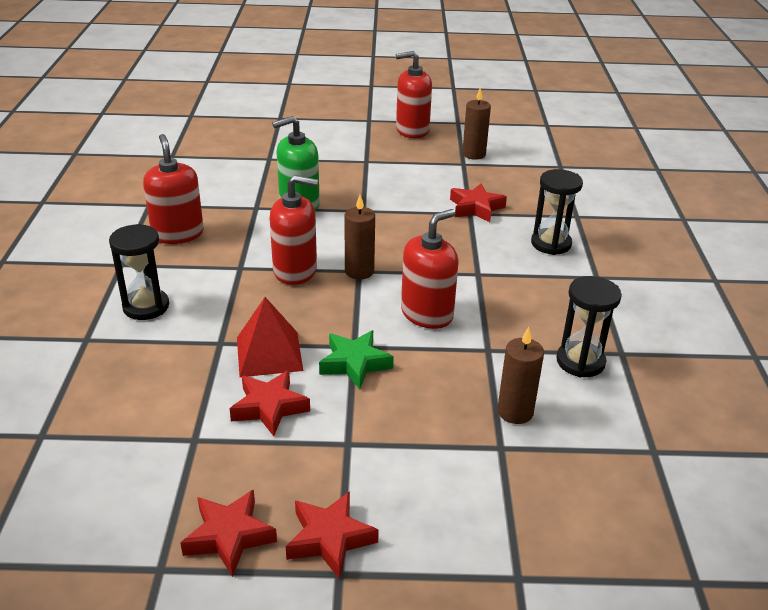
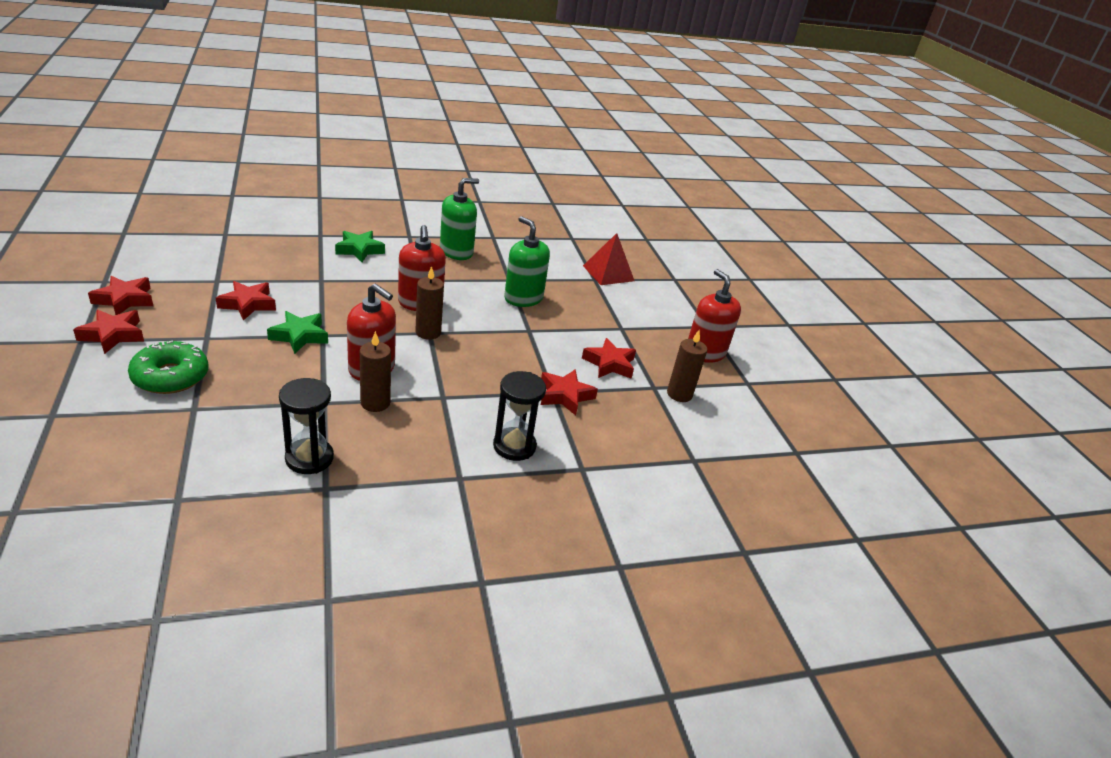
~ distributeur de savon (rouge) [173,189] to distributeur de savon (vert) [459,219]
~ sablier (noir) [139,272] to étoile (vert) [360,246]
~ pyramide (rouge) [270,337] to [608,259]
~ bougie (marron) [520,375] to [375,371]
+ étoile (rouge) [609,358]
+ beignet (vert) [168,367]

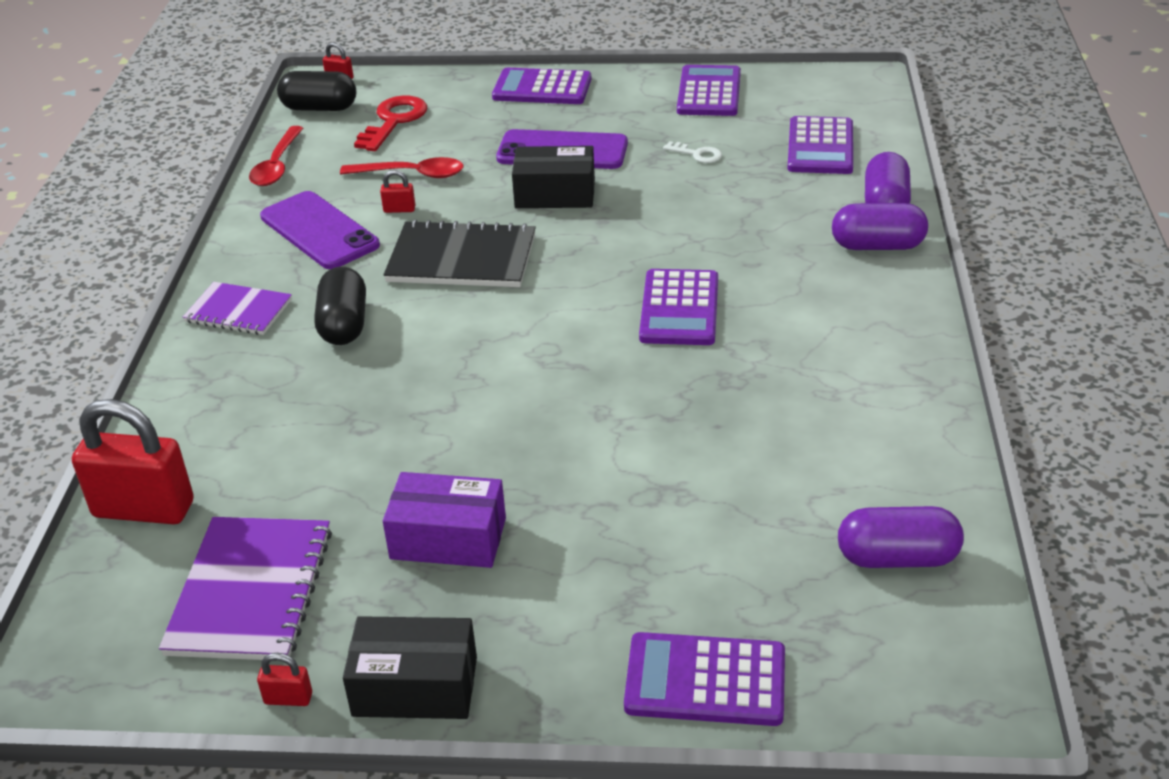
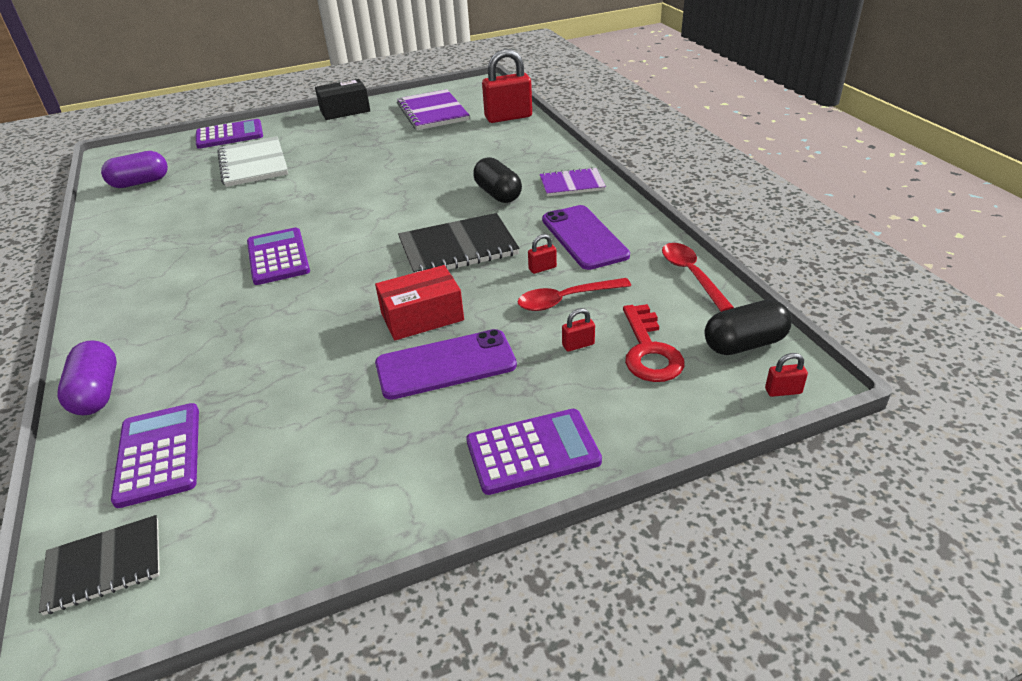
- calculatrice (violet) [709,90]
- clé (blanc) [692,152]
~ boîte (noir) [553,177] to boîte (rouge) [419,302]
~ téléphone (violet) [320,230] = [586,237] 45 degrees clockwise
- gélule (violet) [880,226]
- boîte (violet) [444,520]
~ cadenas (rouge) [284,679] to [578,330]
+ carnet (blanc) [252,161]
+ carnet (noir) [99,565]

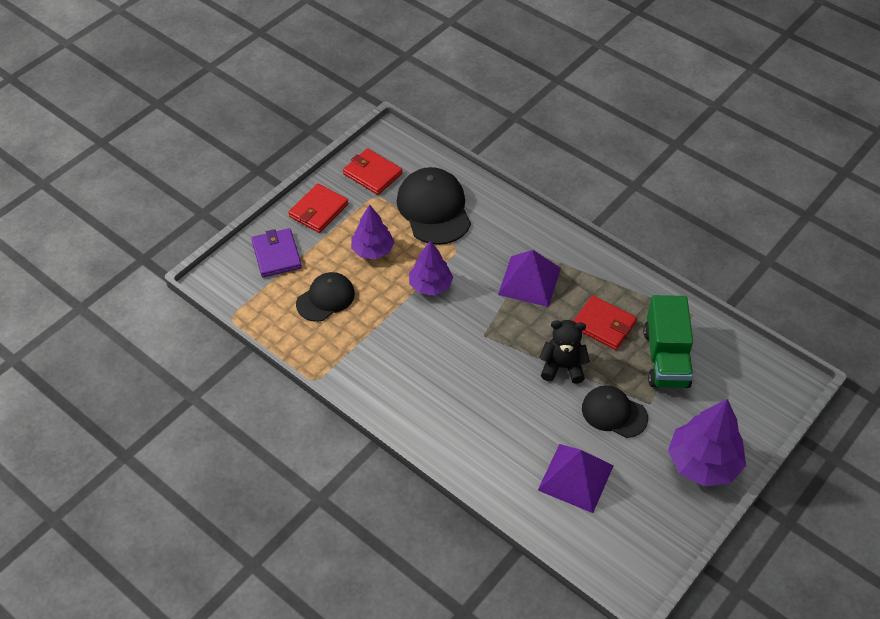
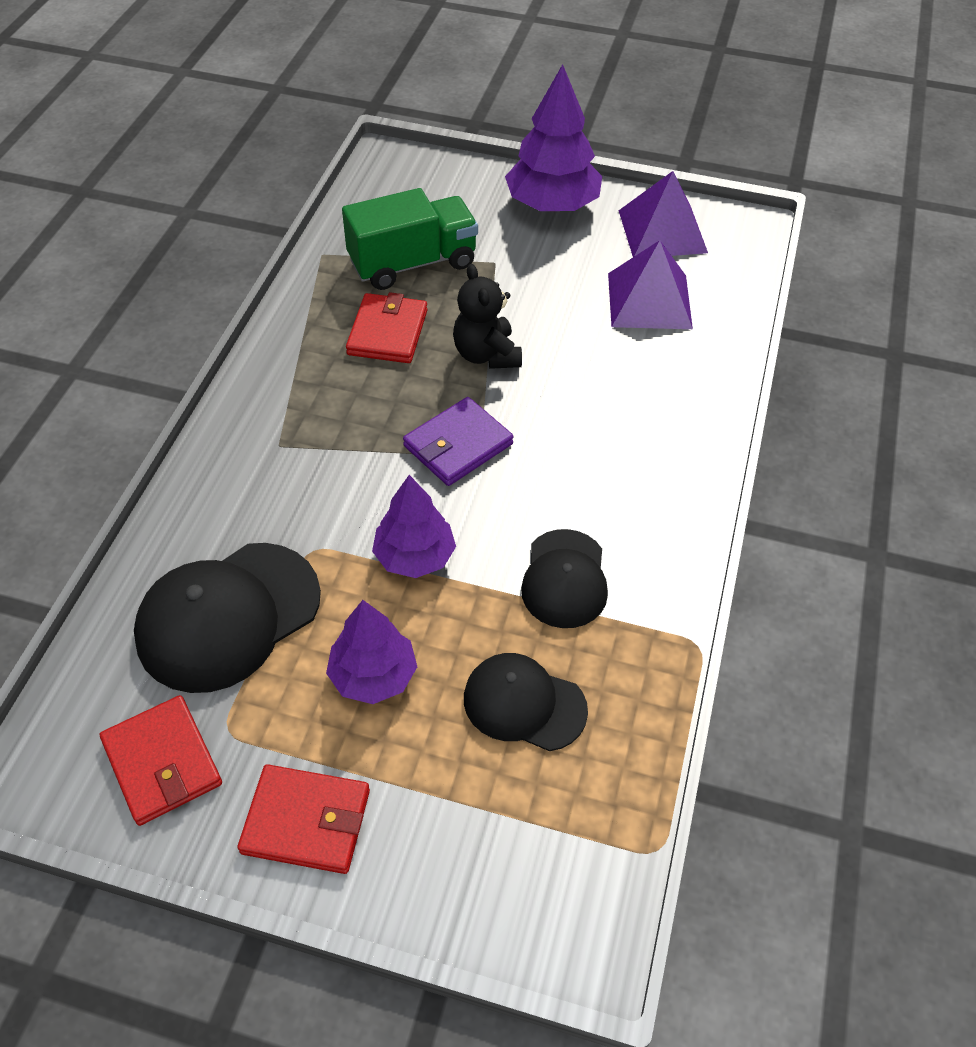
~ portefeuille (rouge) [372,171] = [161,760] 45 degrees counterclockwise
~ portefeuille (violet) [276,252] to [458,441]
~ pyramide (violet) [529,278] to [663,214]
~ casquette (noir) [615,411] to [564,578]

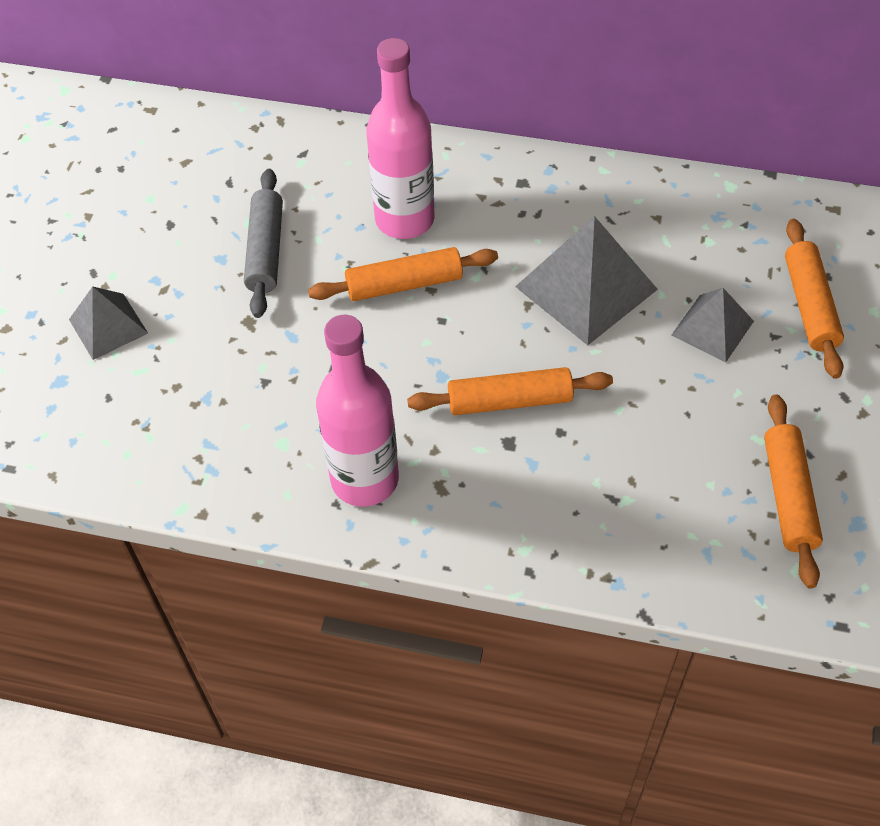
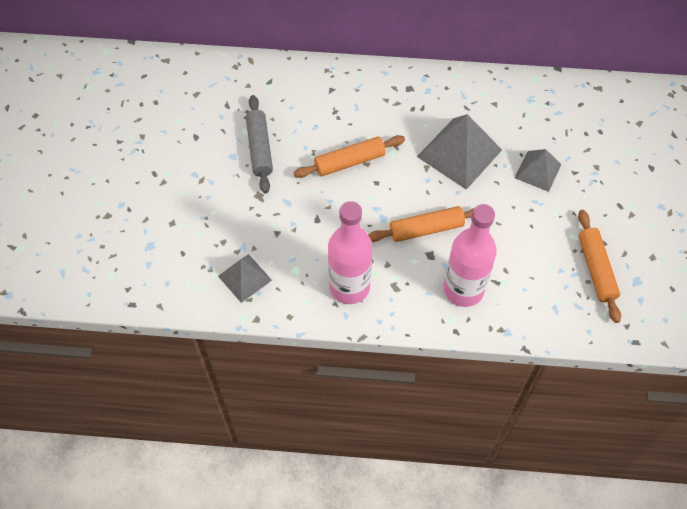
~ bouteille (rose) [400,138] to [470,255]
- rouleau à pâtisserie (orange) [814,299]
~ pyramide (gris) [108,323] to [245,278]

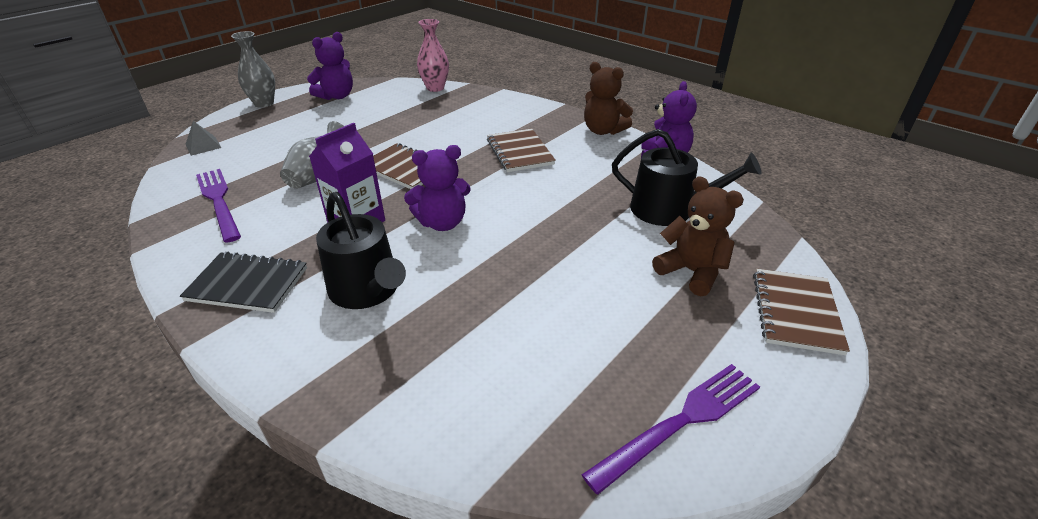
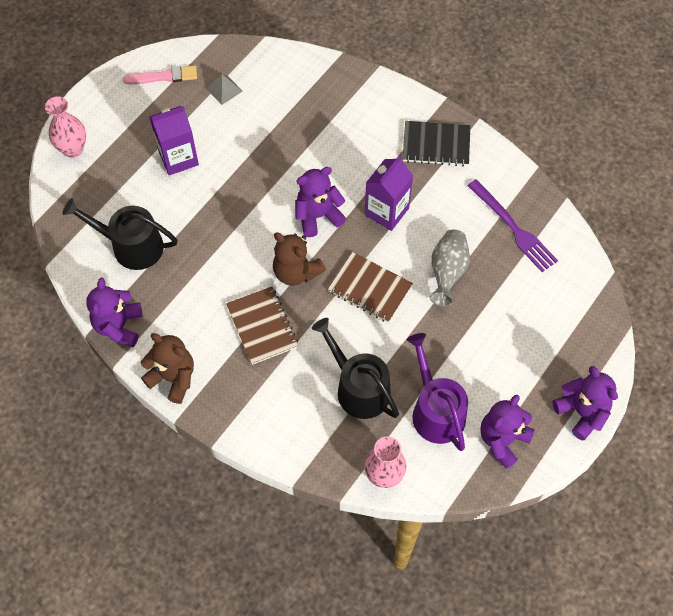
~ vase (gris) [253,69] to ours en peluche (violet) [585,403]
~ pyramide (gris) [203,138] to [224,89]
~ ours en peluche (marron) [698,236] to [299,259]
~ arrosoir (noir) [361,250] to [355,368]
~ carnet (marron) [801,312] to vase (rose) [65,127]
~ fourchette (violet) [671,429] to pinceau (rose) [160,74]
+ brique de lait (violet) [174,140]
+ arrosoir (violet) [437,392]

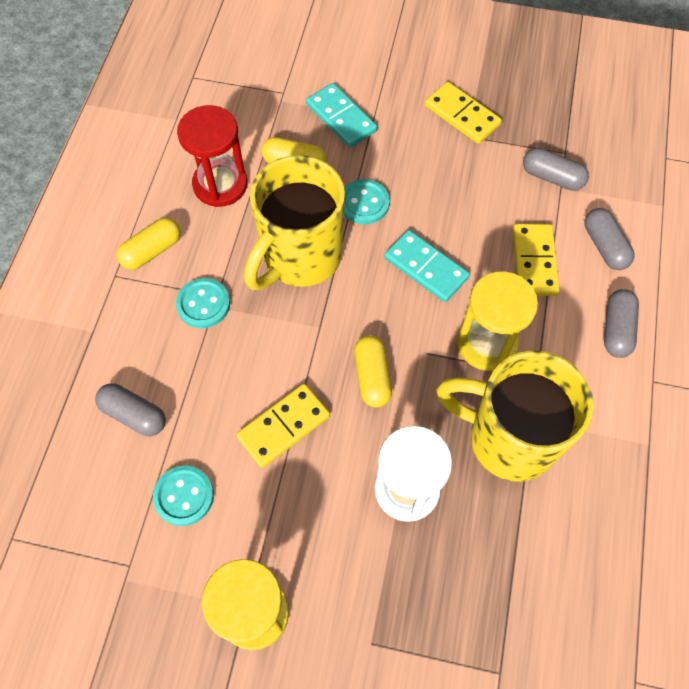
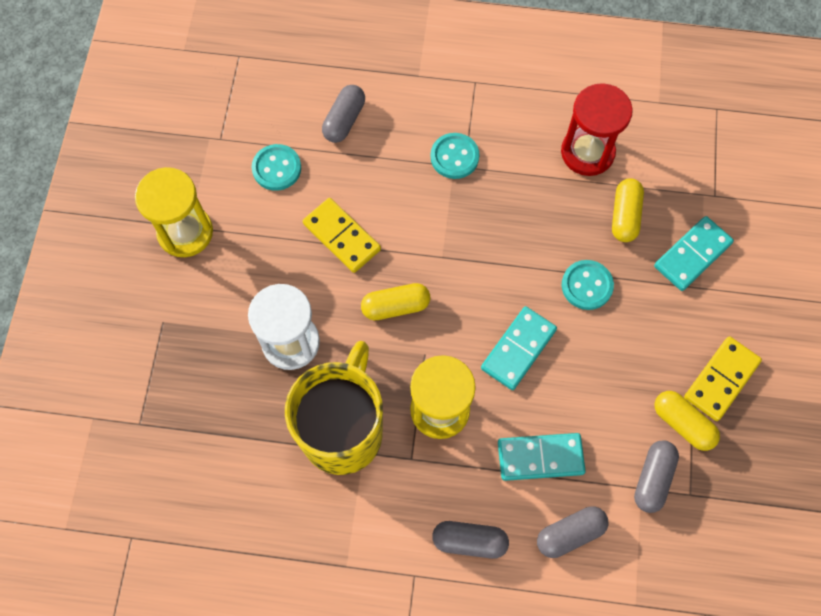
- tasse (jaune) [294,222]
~ gélule (jaune) [149,244] to [687,421]
~ domino (jaune) [536,260] to domino (turquoise) [542,457]

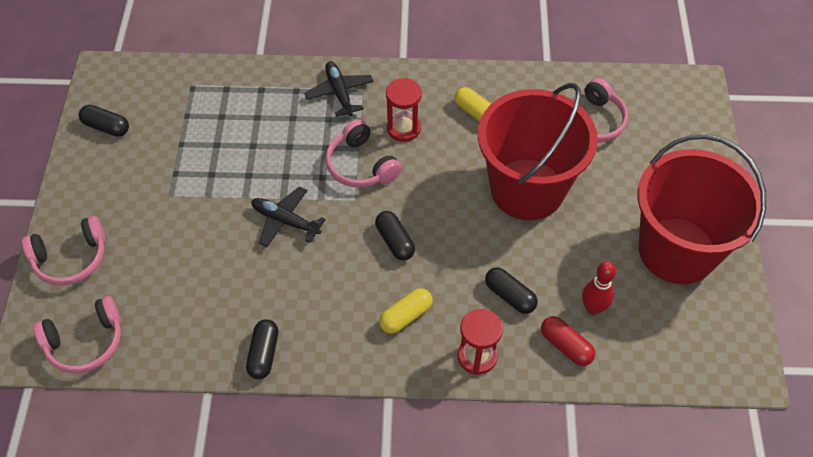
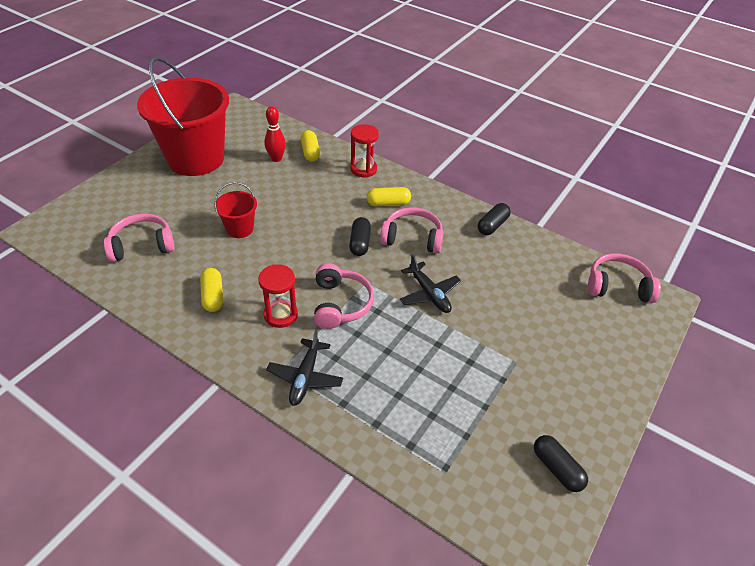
~ seau (rouge) [538,151] = [236,210] x0.44
~ casque audio (rose) [63,250] to [412,230]
- gélule (noir) [511,290]
~ gélule (rouge) [568,341] to gélule (jaune) [310,146]

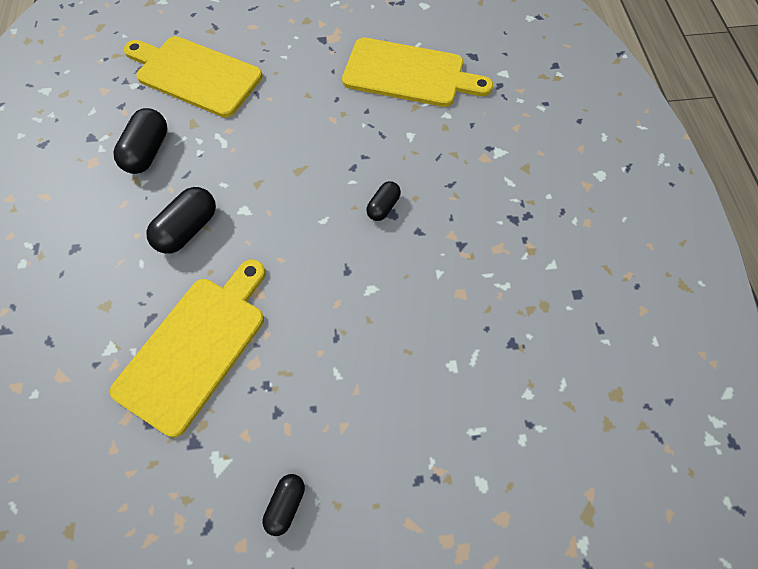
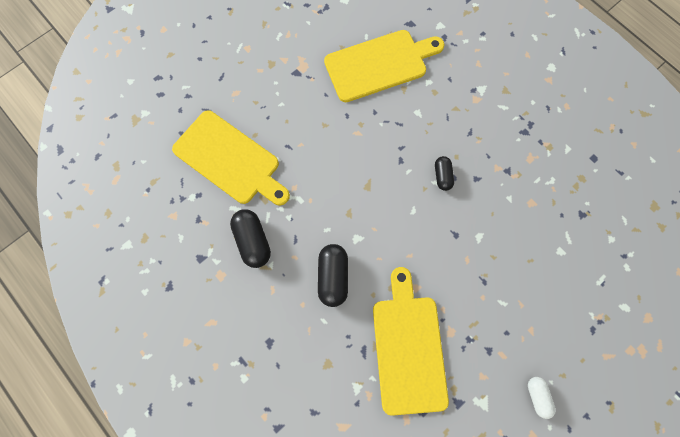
~ planche à découper (jaune) [193,77] = [231,157] 135 degrees counterclockwise
~ gélule (noir) [284,505] to gélule (blanc) [542,398]

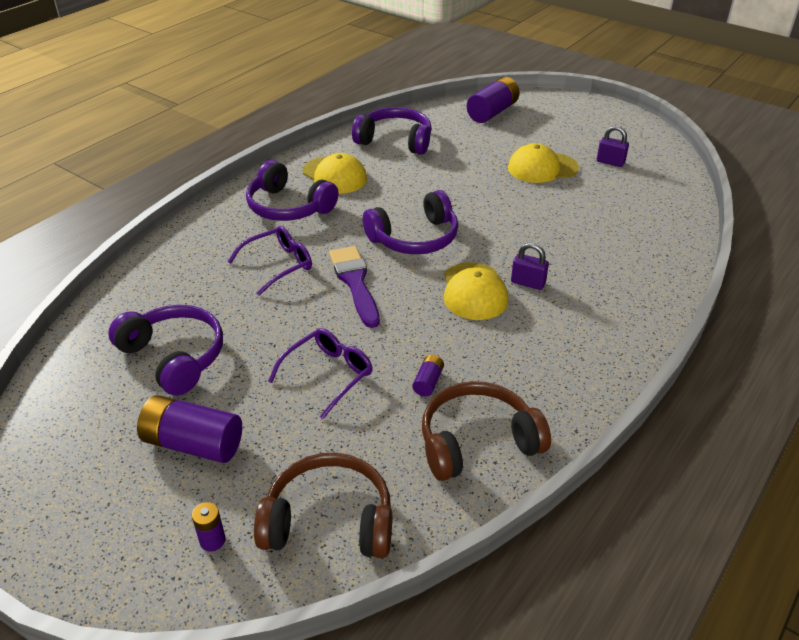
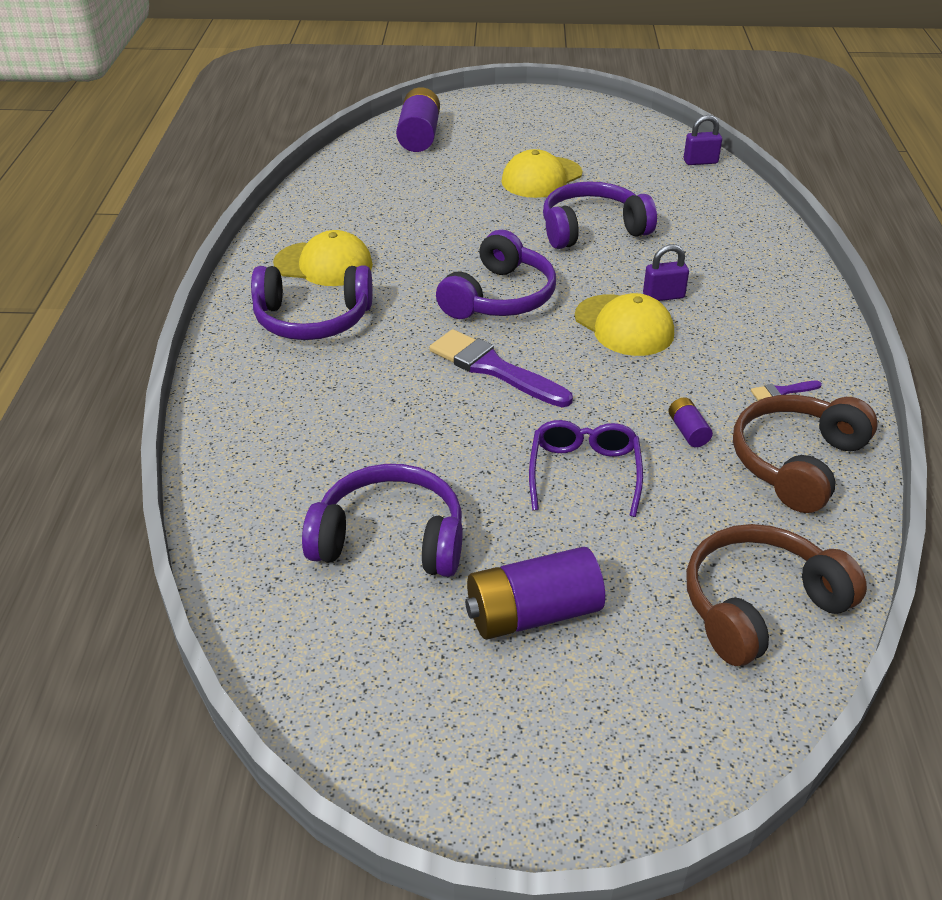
~ casque audio (violet) [392,131] to [600,215]
~ cadenas (violet) [613,146] to [703,140]
- lunettes (violet) [269,261]
- pile (violet) [209,527]
+ pinceau (violet) [786,391]

